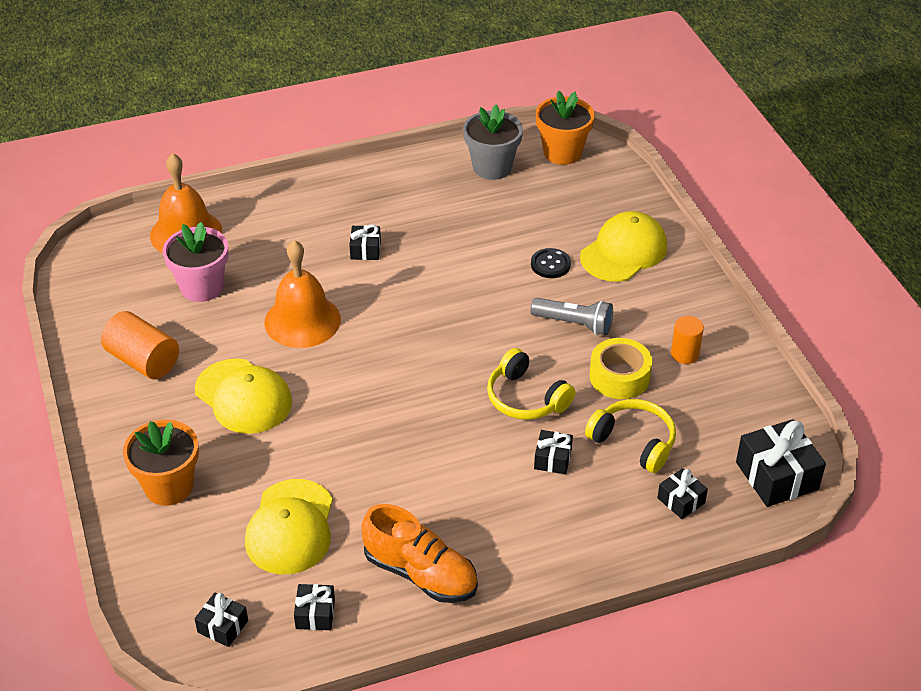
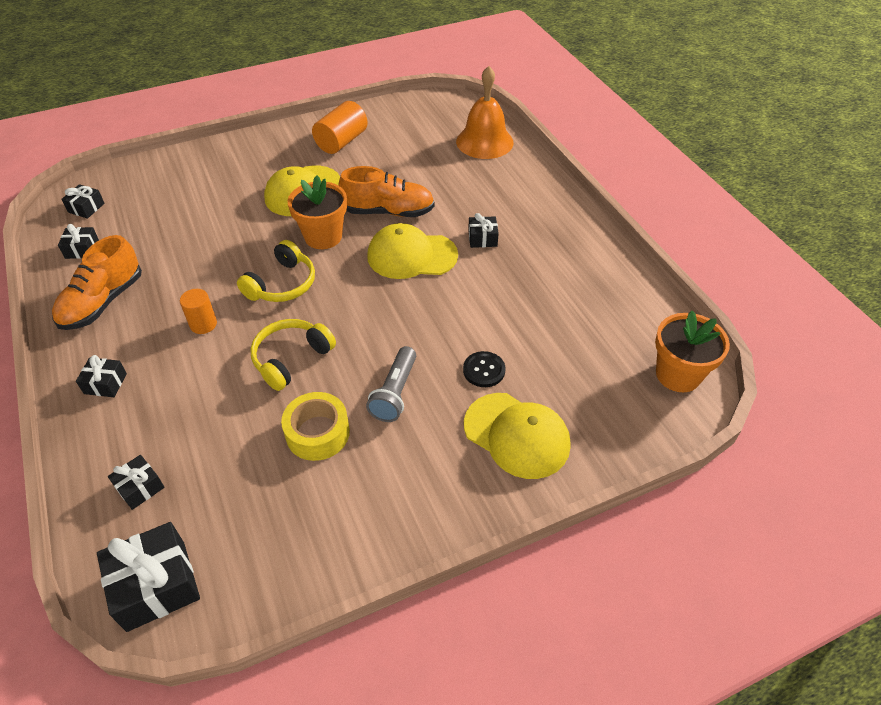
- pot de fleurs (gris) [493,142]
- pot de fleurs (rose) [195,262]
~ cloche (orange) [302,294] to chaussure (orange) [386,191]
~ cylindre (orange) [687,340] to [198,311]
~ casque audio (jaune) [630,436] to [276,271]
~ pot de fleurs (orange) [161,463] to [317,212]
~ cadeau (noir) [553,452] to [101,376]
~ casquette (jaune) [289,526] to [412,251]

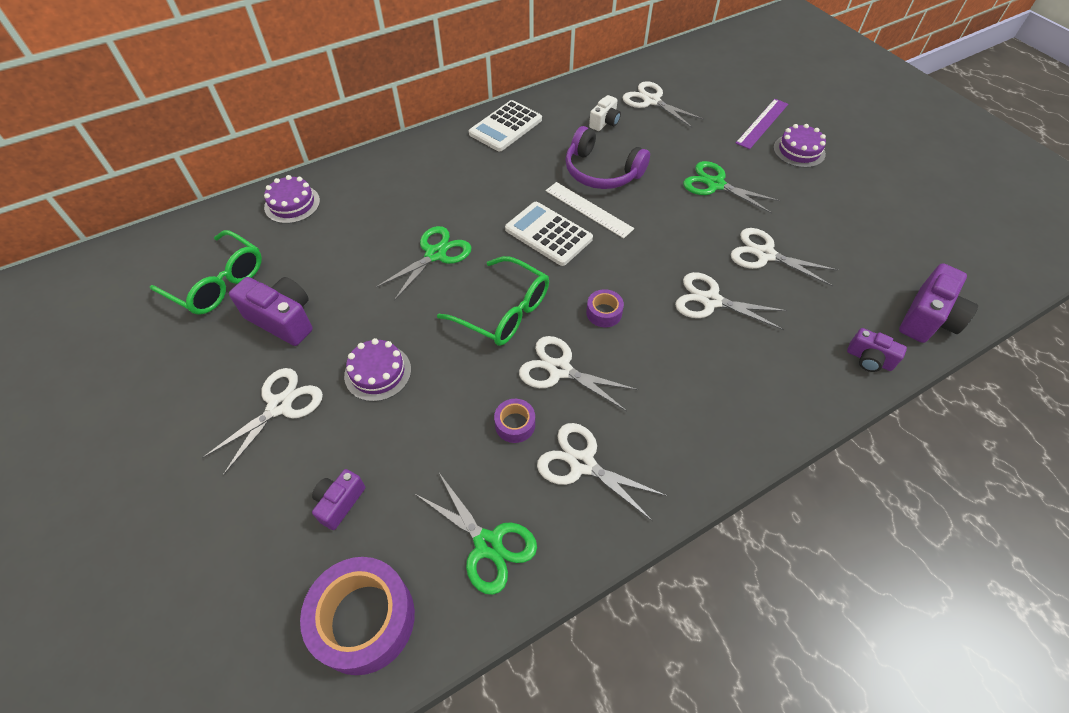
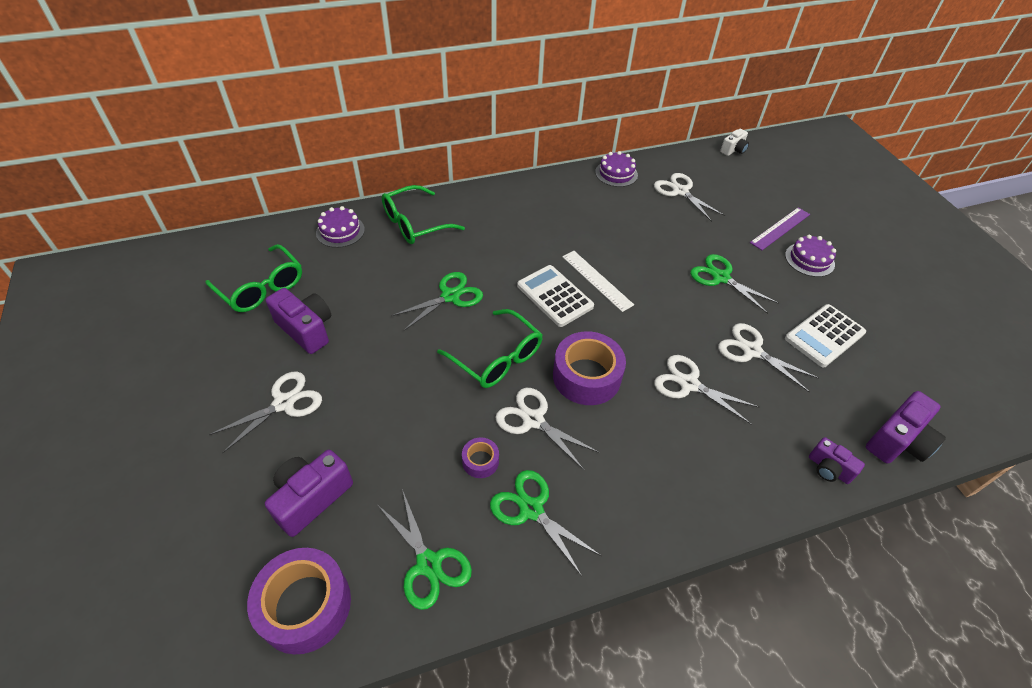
~ appareil photo (blanc) [605,113] to [734,142]
~ calculatrice (blanc) [505,125] to [825,335]
- casque audio (violet) [607,157]
~ ruban adhésif (violet) [605,308] = [589,368] x2.07
~ gâteau (violet) [377,370] to [616,169]
~ ciseaux (blanc) [602,472] to ciseaux (vert) [545,523]
~ appareil photo (violet) [338,499] = [309,493] x1.67
+ lunettes (vert) [423,214]

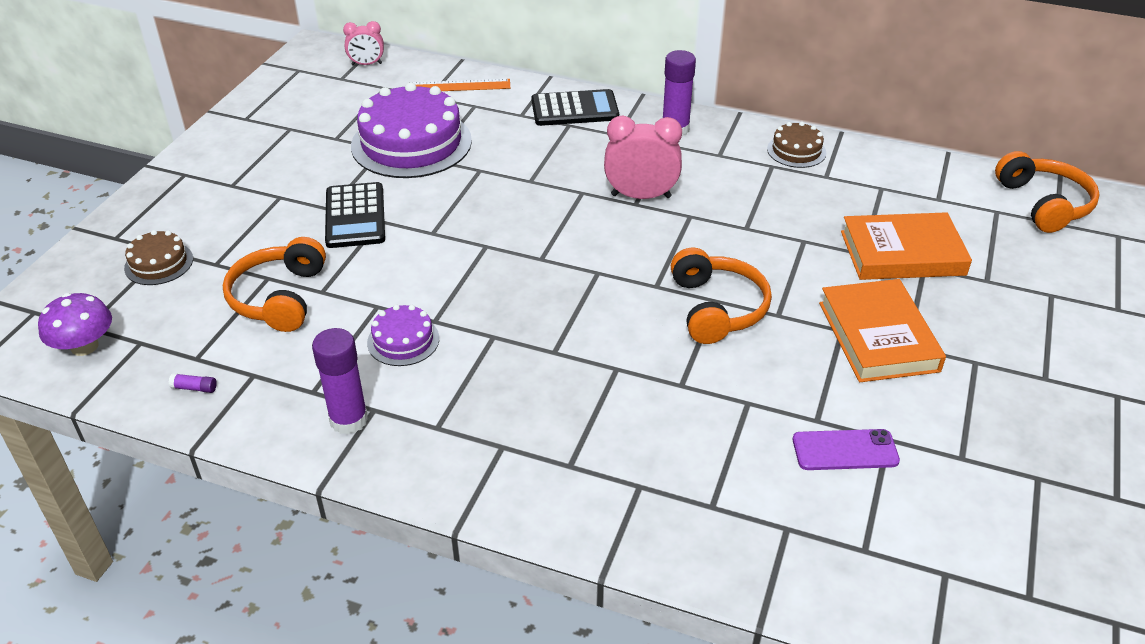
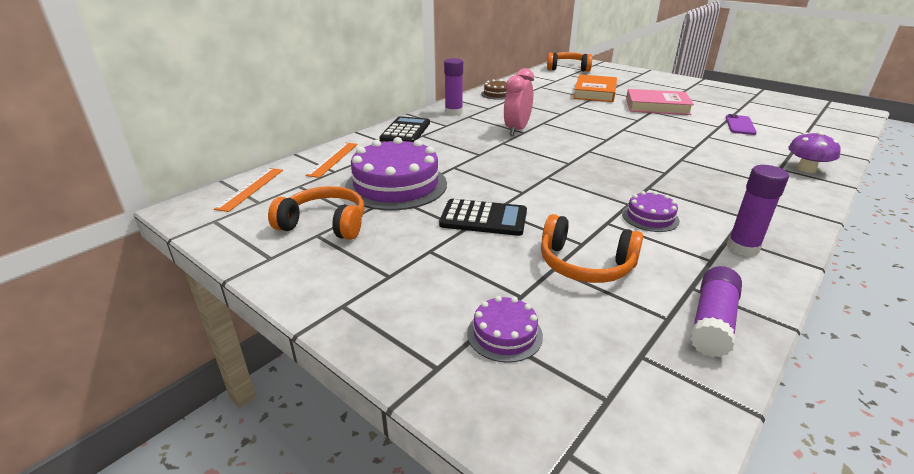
~ réveil (rose) [363,43] to règle (orange) [248,190]
~ gâteau (marron) [158,257] to gâteau (violet) [505,329]
~ casque audio (orange) [721,296] to [316,213]
~ livre (orange) [882,330] to livre (rose) [660,102]
~ champignon (violet) [75,324] to [814,152]
~ bâton de colle (violet) [193,383] = [716,311] x2.45

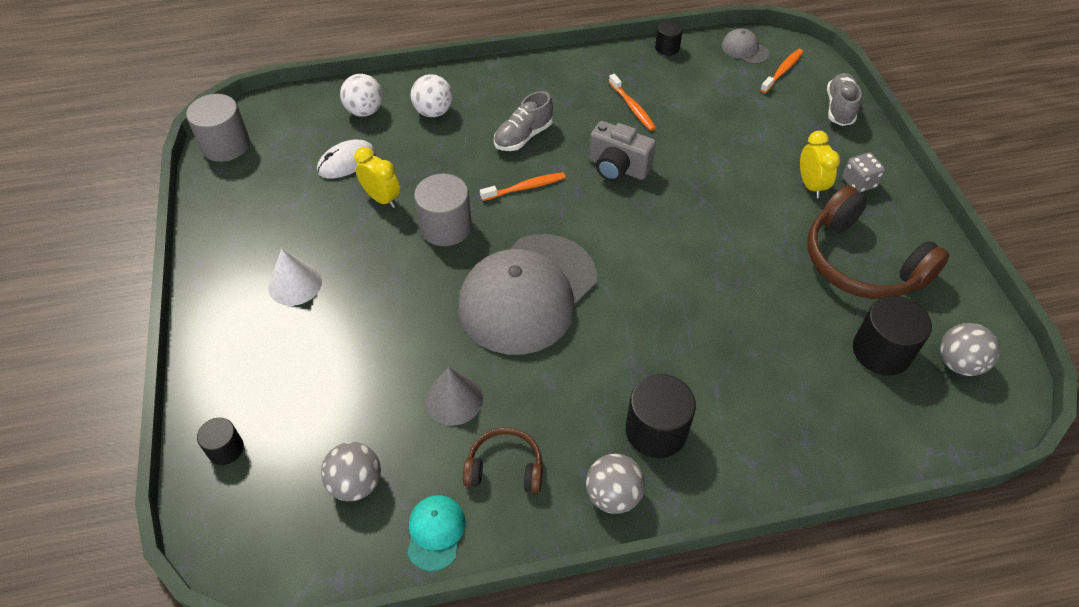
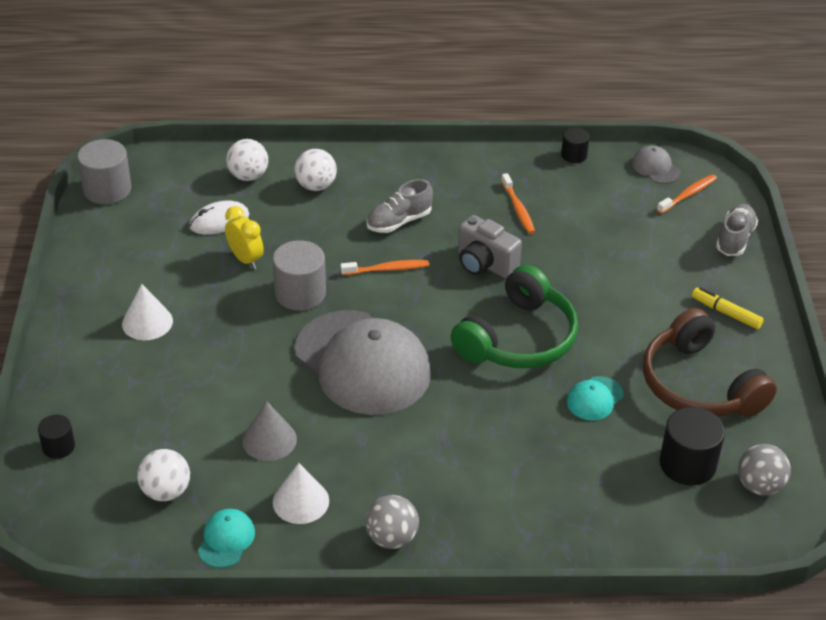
- réveil (jaune) [820,164]
~ dé (gris) [863,173] to feutre (jaune) [728,308]
~ casquette (gris) [527,294] = [363,362] 90 degrees counterclockwise
- cylindre (noir) [661,416]
~ casque audio (marron) [503,460] to cône (blanc) [301,493]
~ balle (gris) [351,471] to balle (blanc) [163,475]
+ casque audio (vert) [514,316]
+ casquette (turquoise) [595,398]

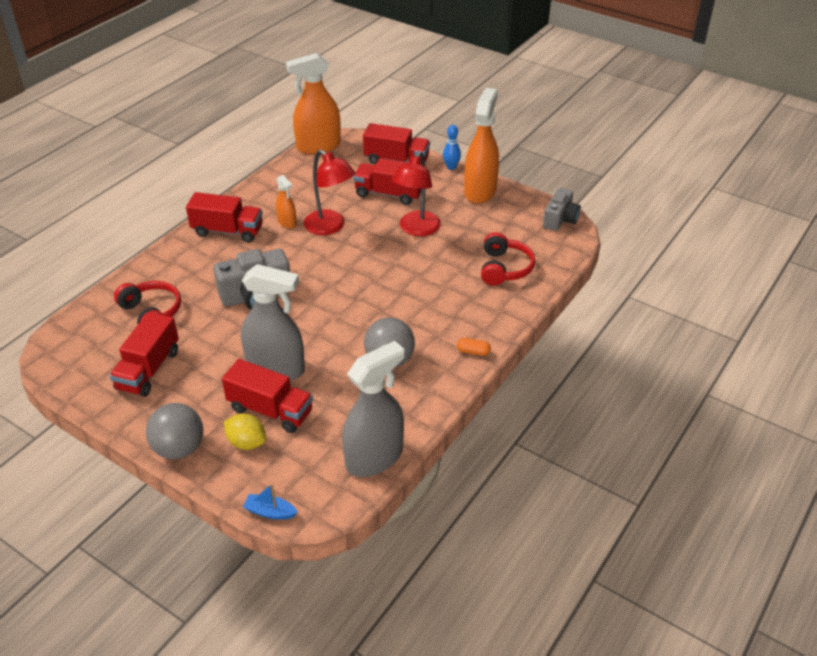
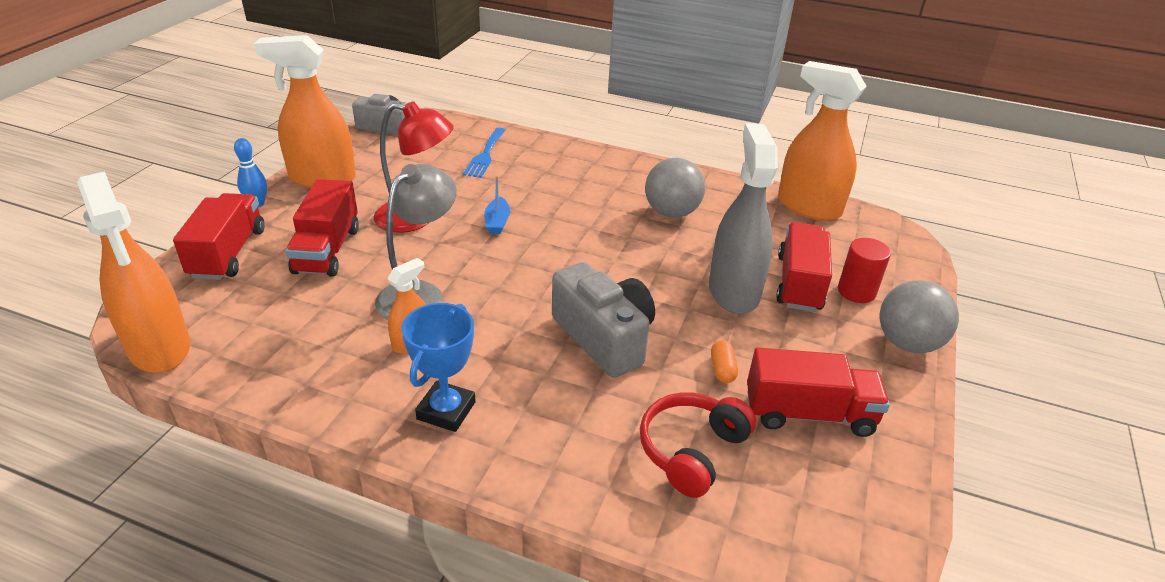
~ lampe (rouge) [329,192] to lampe (gris) [416,242]
~ camion (rouge) [224,217] to trophée (bleu) [439,367]
~ casque audio (rouge) [508,259] to fourchette (bleu) [484,153]
~ gélule (orange) [474,347] to [724,361]
~ vaporisateur (gris) [373,409] to vaporisateur (orange) [822,141]
~ citron (jaune) [245,432] to cylindre (rouge) [864,270]
~ bateau (bleu) [270,501] to [497,205]

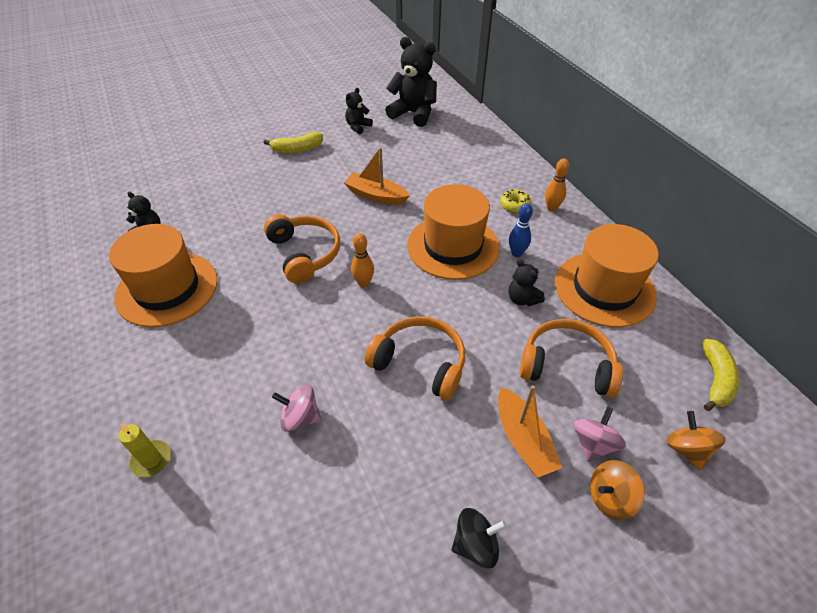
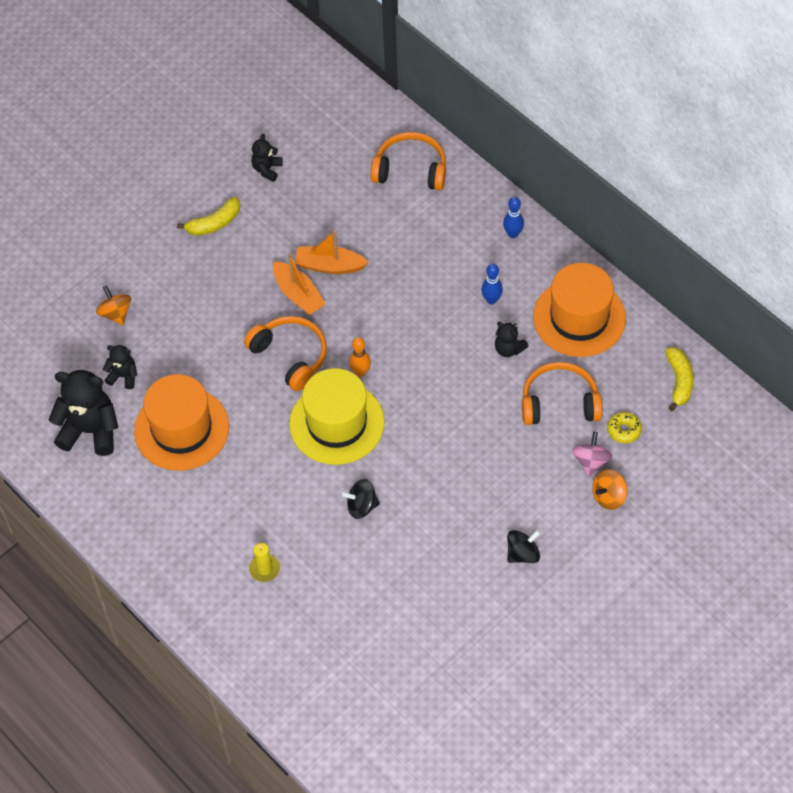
~ ours en peluche (noir) [411,82] to [83,413]
~ quille (orange) [557,185] to quille (bleu) [513,217]
- chapeau (orange) [453,232]
~ beignet (jaune) [515,201] to [624,427]
~ casque audio (orange) [415,358] to [408,161]
~ toupie (rose) [296,408] to toupie (noir) [361,499]
~ bateau (orange) [530,431] to [299,284]
~ toupie (orange) [696,440] to [113,305]
+ chapeau (jaune) [337,416]

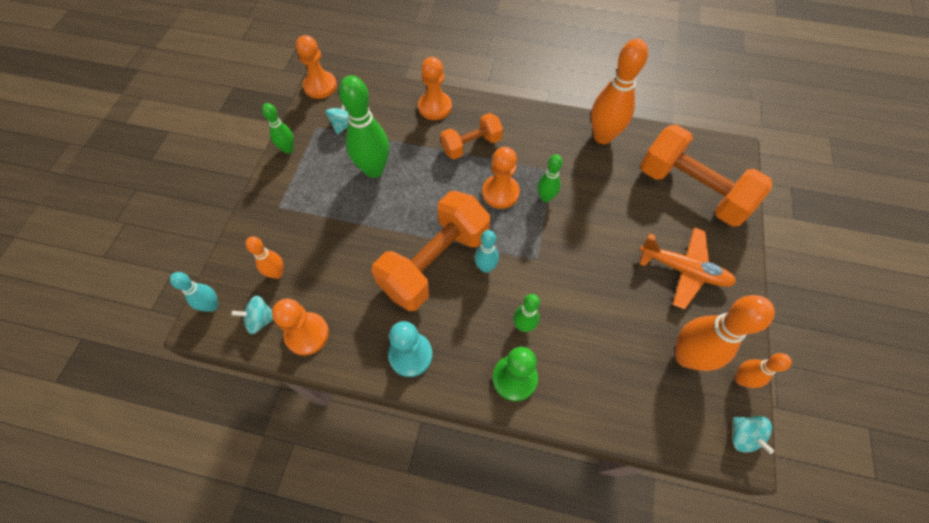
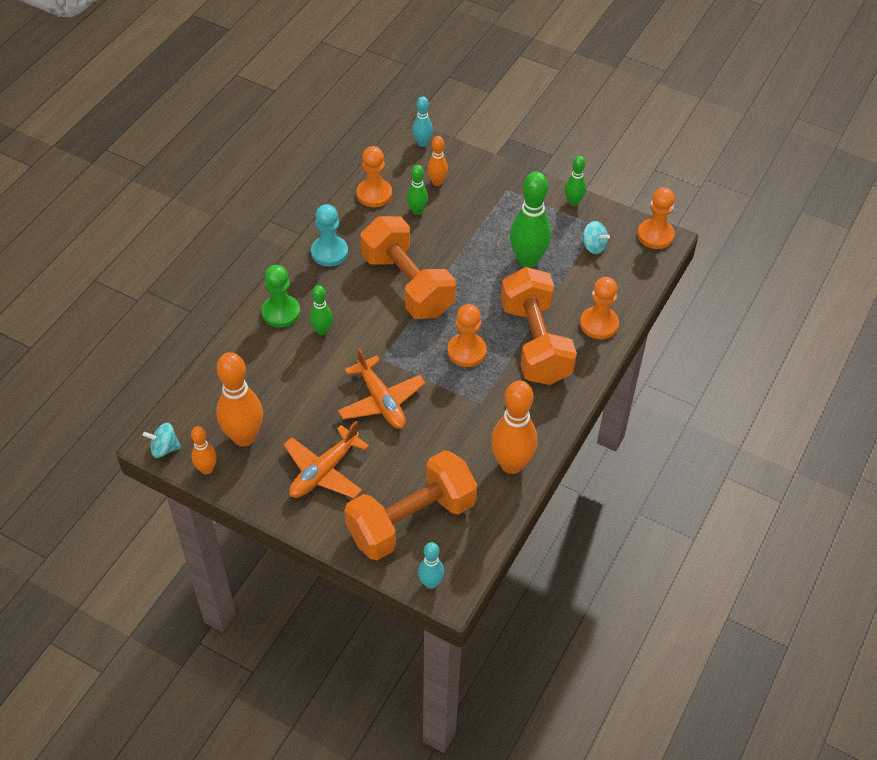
~ haltère (orange) [472,136] = [539,326] x1.78
~ quille (vert) [550,178] to [417,190]
~ quille (turquoise) [487,251] to [431,565]
- toupie (turquoise) [252,314]
+ avion (orange) [382,388]

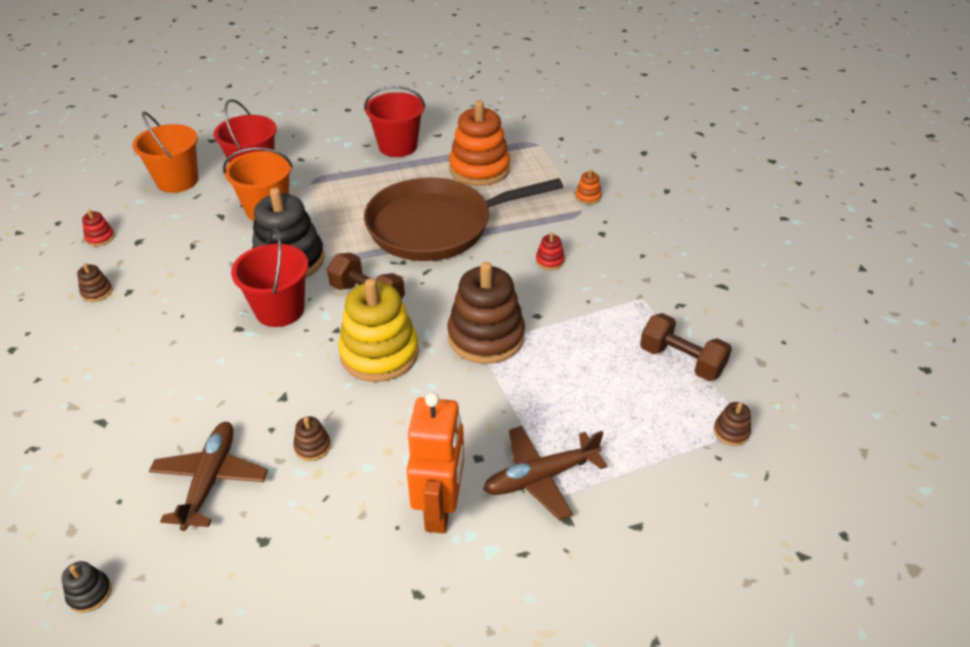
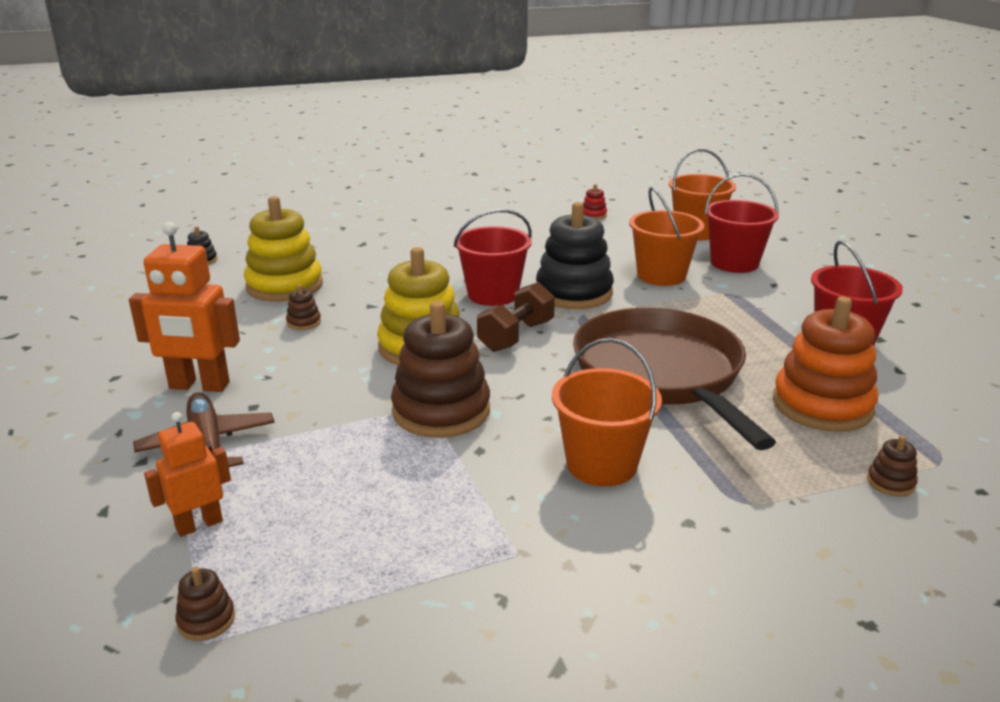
- jouet à empiler (orange) [588,186]
~ jouet à empiler (rouge) [550,251] to seau (orange) [607,412]
~ jouet à empiler (marron) [95,282] to [892,466]
- haltère (marron) [686,347]
~ avion (marron) [208,476] to jouet à empiler (jaune) [283,249]
+ robot (orange) [187,474]

